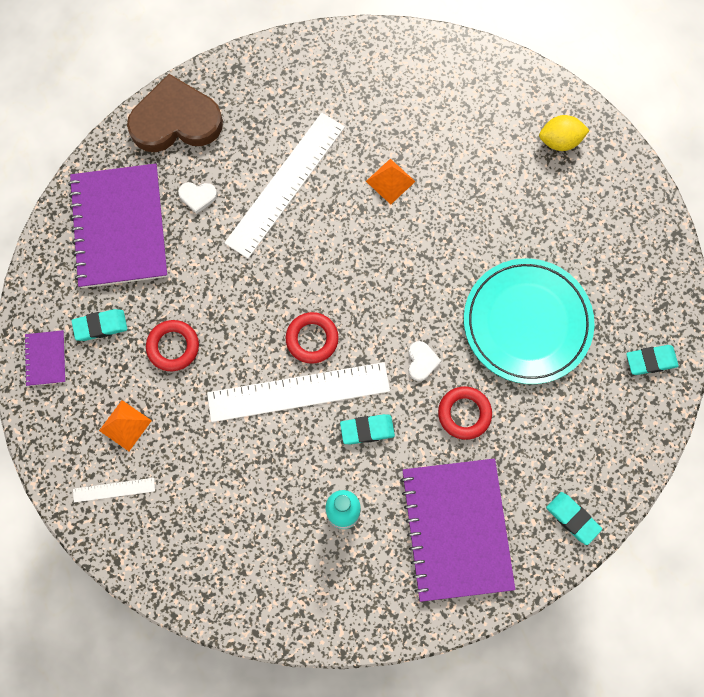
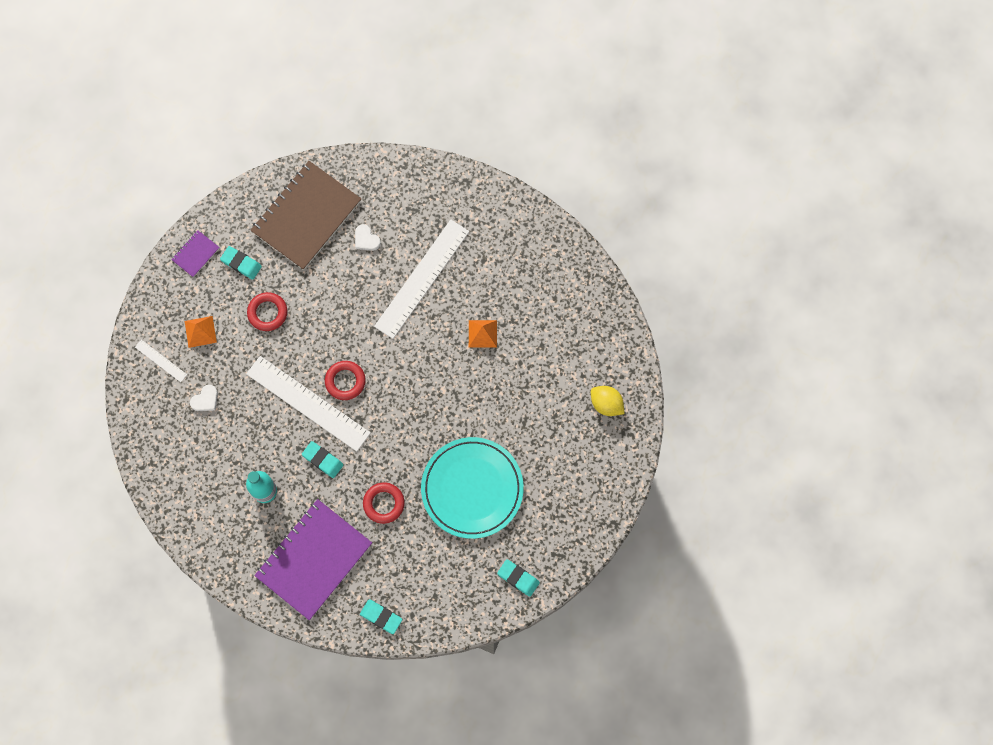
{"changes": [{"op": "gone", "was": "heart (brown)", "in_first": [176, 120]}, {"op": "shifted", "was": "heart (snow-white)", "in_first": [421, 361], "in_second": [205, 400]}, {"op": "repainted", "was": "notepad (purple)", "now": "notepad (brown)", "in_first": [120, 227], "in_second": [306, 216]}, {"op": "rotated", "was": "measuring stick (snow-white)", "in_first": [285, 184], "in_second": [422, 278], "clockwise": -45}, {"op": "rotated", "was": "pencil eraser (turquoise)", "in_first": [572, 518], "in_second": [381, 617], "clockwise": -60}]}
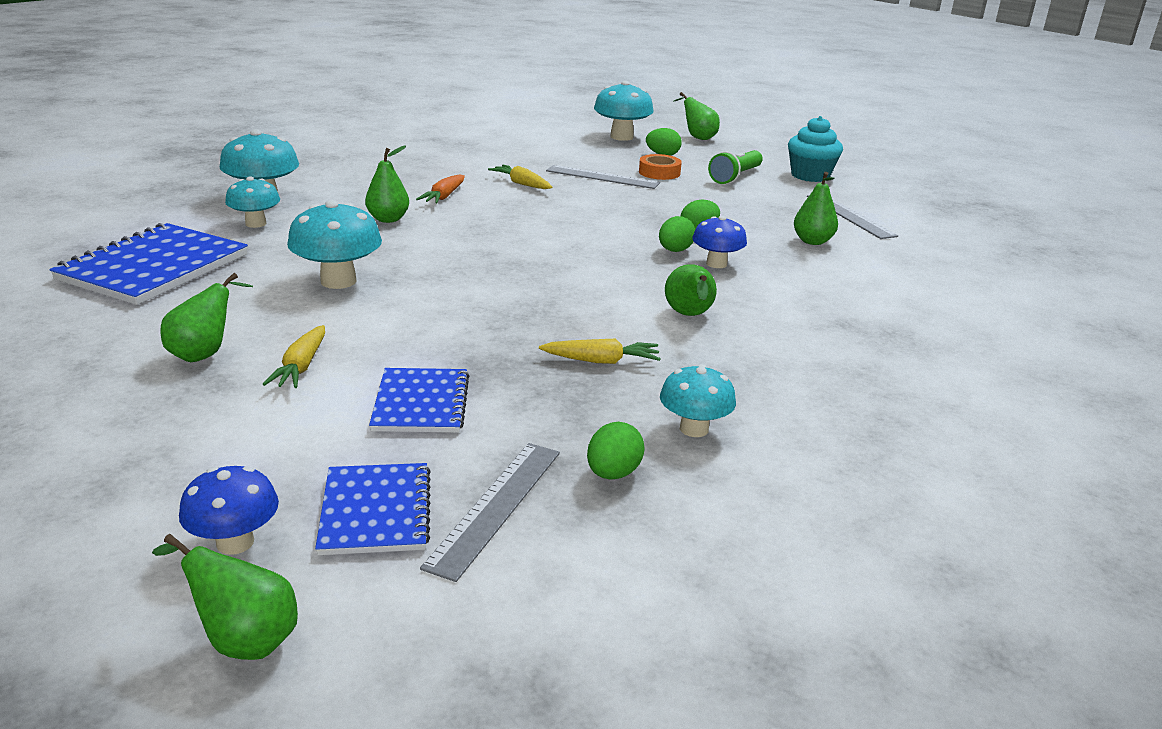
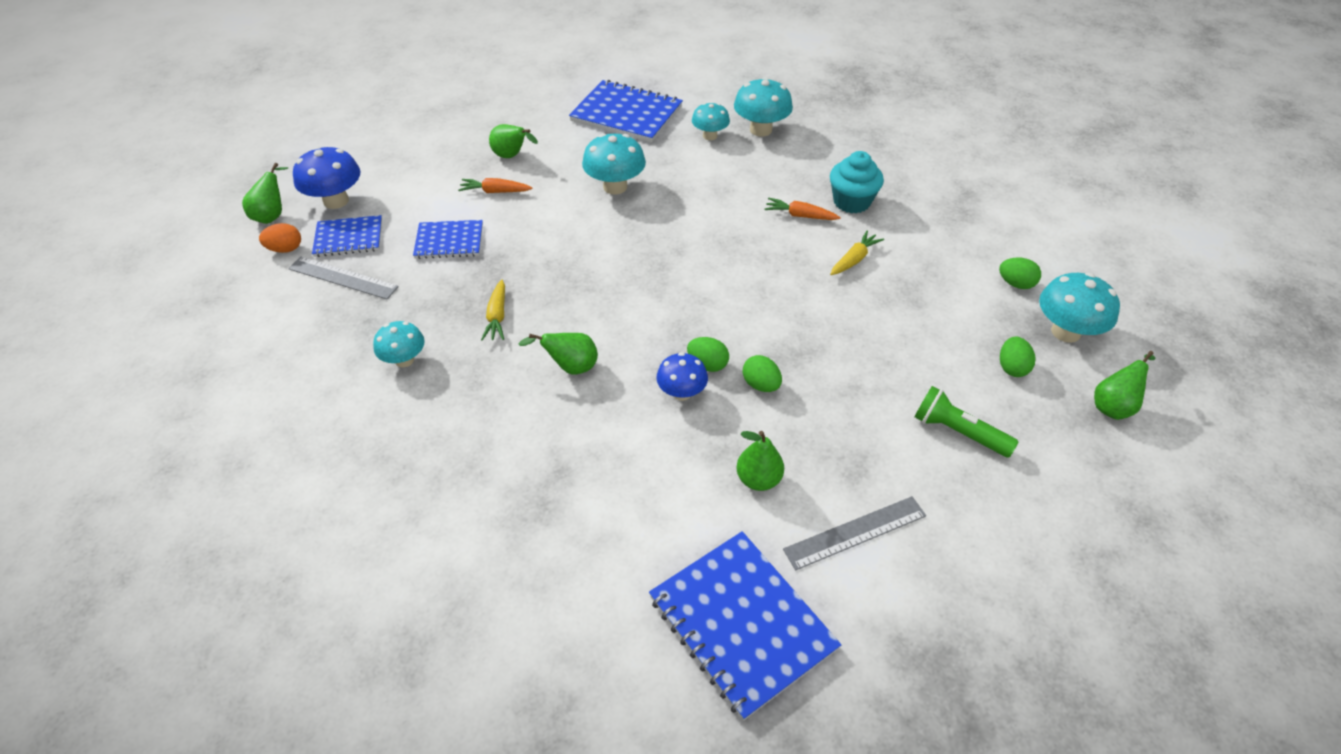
{"changes": [{"op": "gone", "was": "pear (emerald)", "in_first": [388, 219]}, {"op": "gone", "was": "measuring stick (grey)", "in_first": [602, 177]}, {"op": "gone", "was": "roll of tape (orange)", "in_first": [659, 172]}, {"op": "new", "now": "egg (orange)", "in_second": [285, 249]}, {"op": "new", "now": "notepad (cobalt)", "in_second": [741, 623]}, {"op": "shifted", "was": "egg (emerald)", "in_first": [613, 473], "in_second": [1015, 284]}, {"op": "shifted", "was": "fairy cake (turquoise)", "in_first": [810, 176], "in_second": [851, 202]}, {"op": "repainted", "was": "toy carrot (yellow)", "now": "toy carrot (orange)", "in_first": [301, 367], "in_second": [495, 192]}, {"op": "scaled", "was": "fungus (cobalt)", "in_first": [235, 542], "in_second": [336, 201], "ratio": 1.54}]}
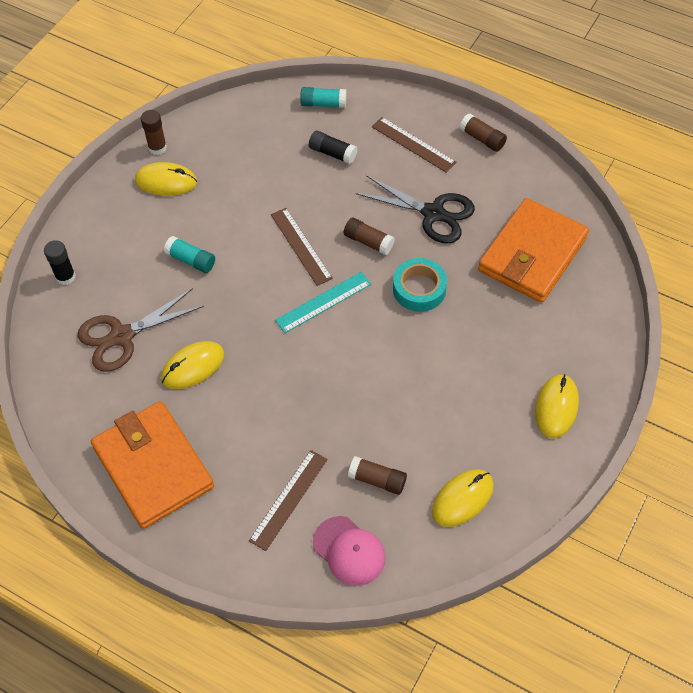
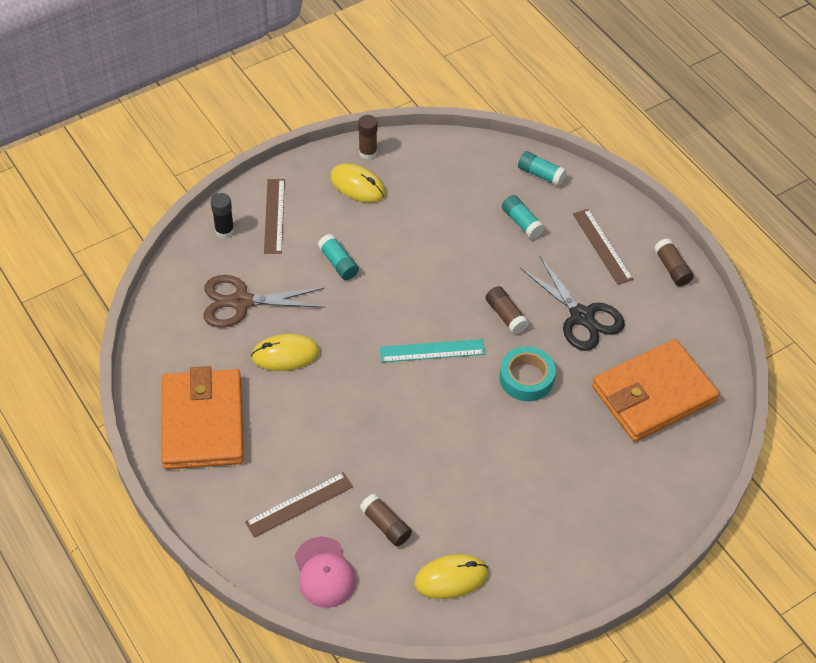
{"changes": [{"op": "gone", "was": "mouse (yellow)", "in_first": [556, 407]}, {"op": "shifted", "was": "measuring stick (brown)", "in_first": [301, 246], "in_second": [274, 216]}, {"op": "repainted", "was": "glue (ebony)", "now": "glue (turquoise)", "in_first": [332, 153], "in_second": [522, 223]}]}
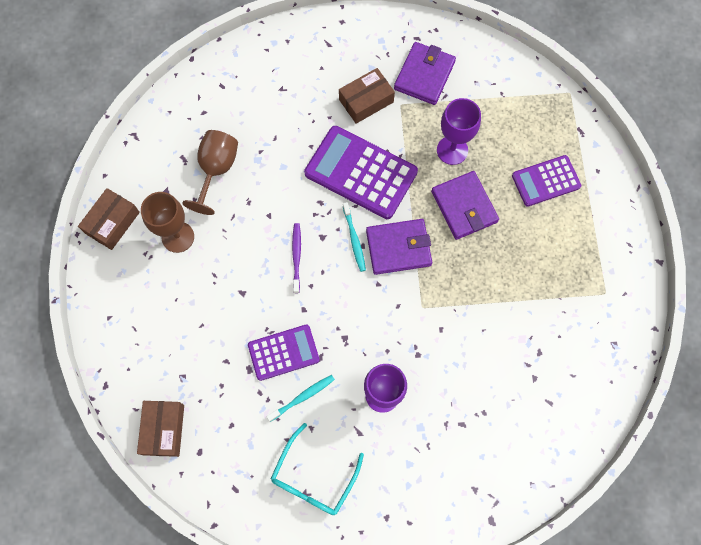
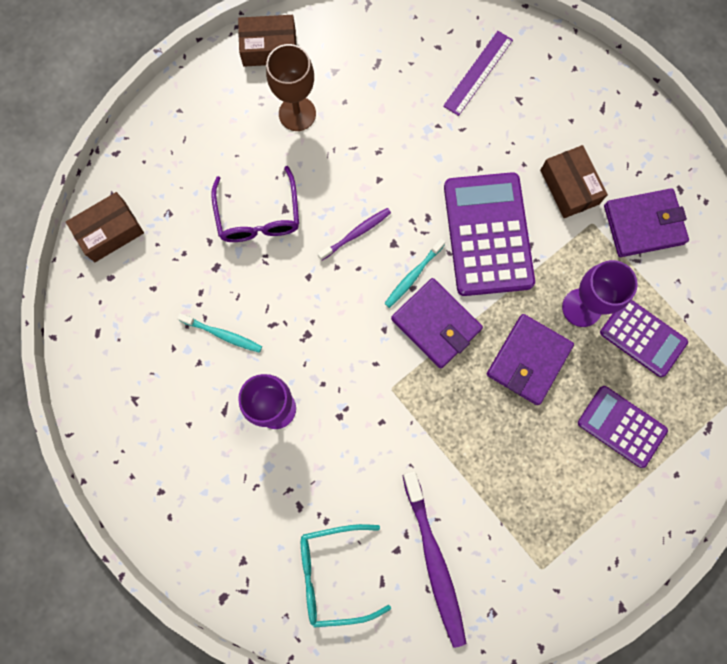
{"changes": [{"op": "gone", "was": "goblet (brown)", "in_first": [216, 170]}, {"op": "new", "now": "spectacles (purple)", "in_second": [258, 216]}, {"op": "new", "now": "dental brush (purple)", "in_second": [434, 561]}, {"op": "new", "now": "measuring stick (purple)", "in_second": [478, 73]}, {"op": "shifted", "was": "pocket calculator (purple)", "in_first": [283, 352], "in_second": [642, 337]}, {"op": "shifted", "was": "spectacles (turquoise)", "in_first": [313, 477], "in_second": [334, 574]}, {"op": "rotated", "was": "parcel (brown)", "in_first": [366, 101], "in_second": [569, 187], "clockwise": 45}]}
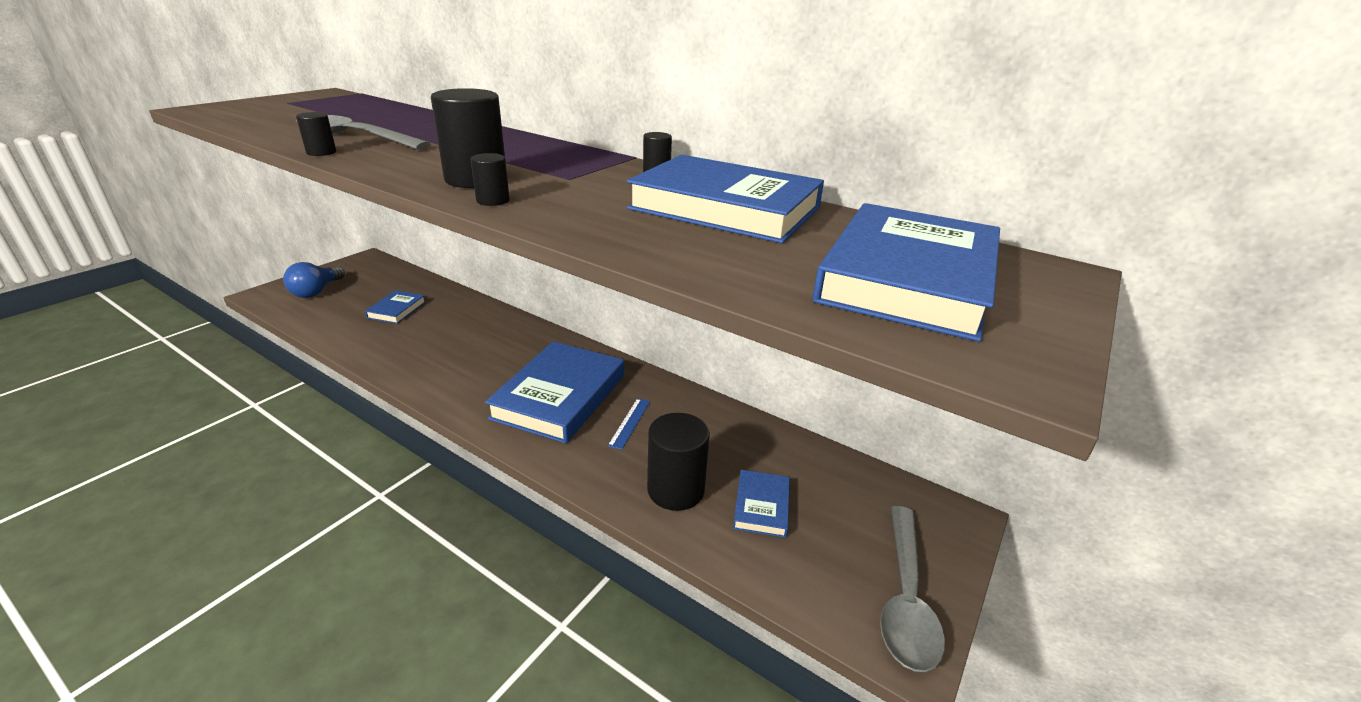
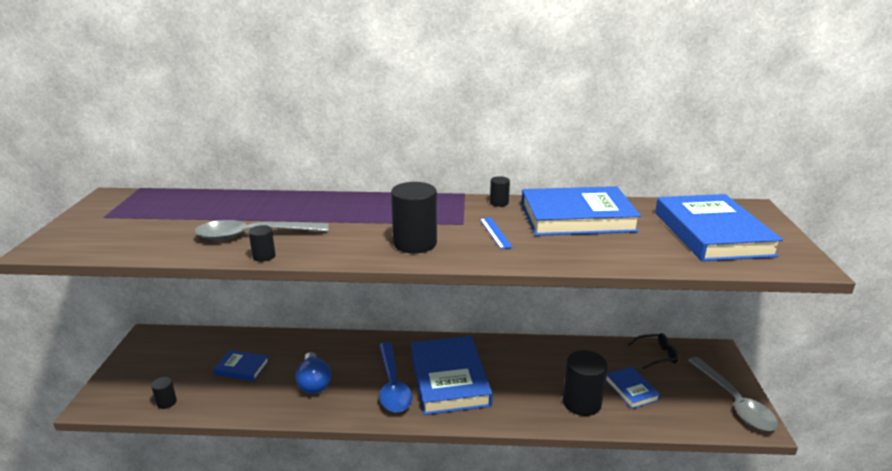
{"changes": [{"op": "new", "now": "tablespoon (cobalt)", "in_second": [393, 385]}, {"op": "new", "now": "spectacles (ebony)", "in_second": [656, 355]}, {"op": "shifted", "was": "lightbulb (cobalt)", "in_first": [316, 291], "in_second": [314, 383]}, {"op": "shifted", "was": "solid cylinder (ebony)", "in_first": [493, 200], "in_second": [166, 402]}, {"op": "shifted", "was": "measuring stick (cobalt)", "in_first": [629, 423], "in_second": [495, 233]}, {"op": "rotated", "was": "book (cobalt)", "in_first": [397, 310], "in_second": [242, 368], "clockwise": -60}]}
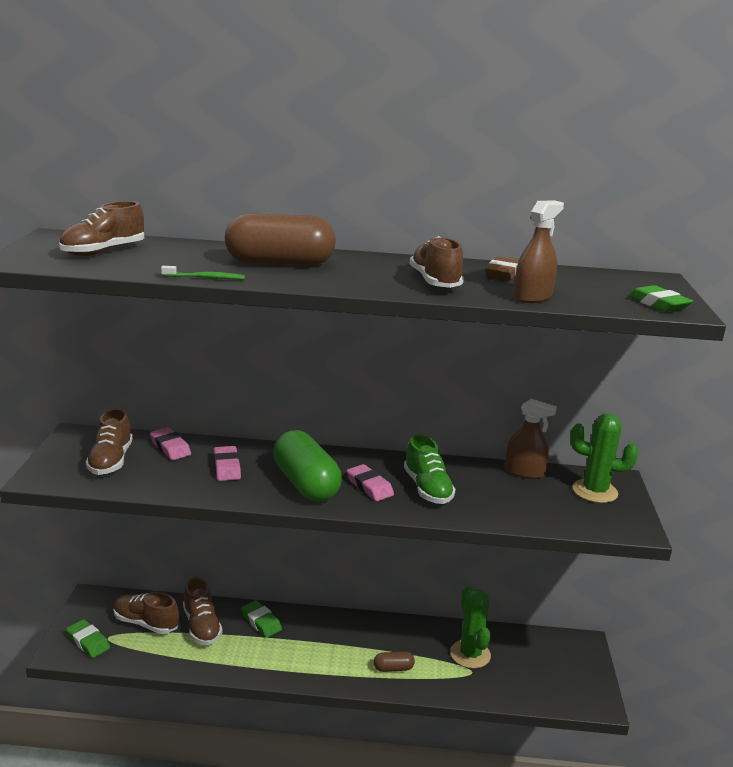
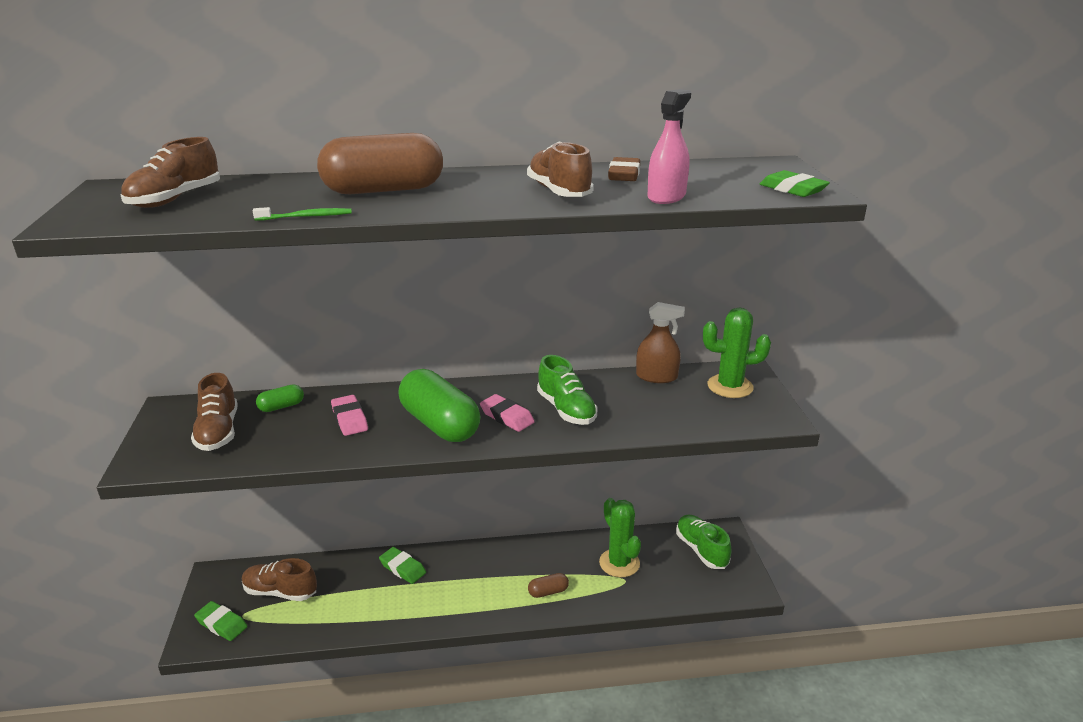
{"changes": [{"op": "gone", "was": "shoe (brown)", "in_first": [201, 626]}, {"op": "new", "now": "shoe (emerald)", "in_second": [701, 550]}, {"op": "swapped", "was": "pencil eraser (pink)", "now": "capsule (emerald)", "in_first": [170, 447], "in_second": [281, 406]}, {"op": "repainted", "was": "spray bottle (brown)", "now": "spray bottle (pink)", "in_first": [532, 297], "in_second": [666, 197]}]}
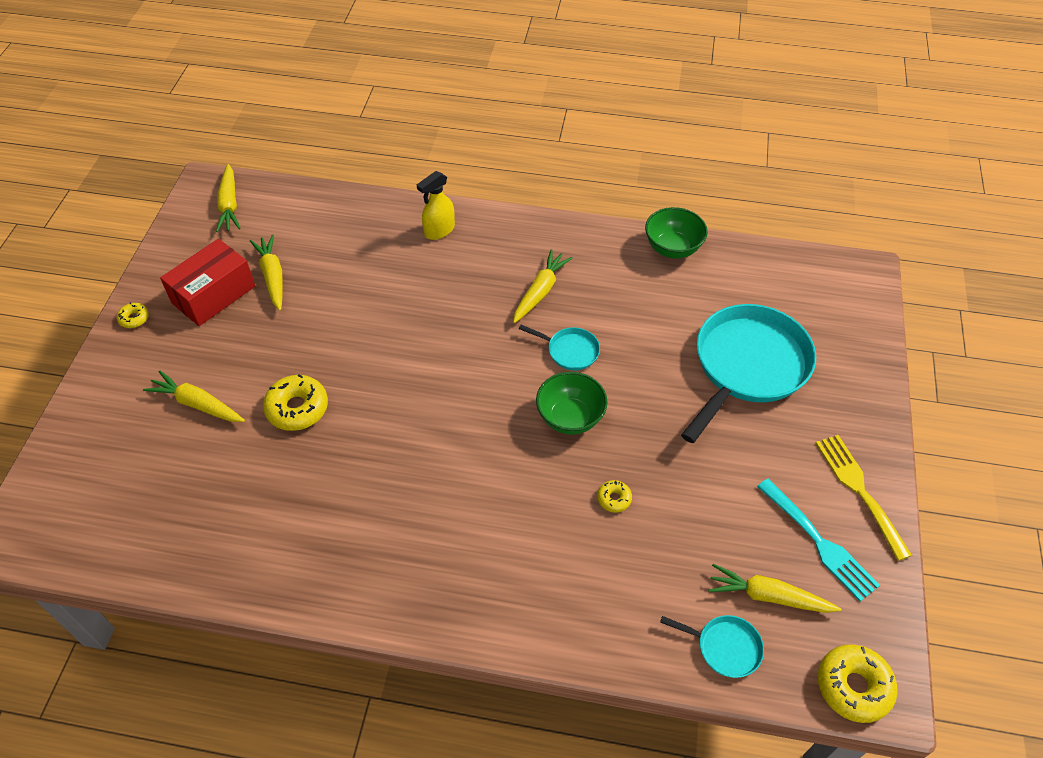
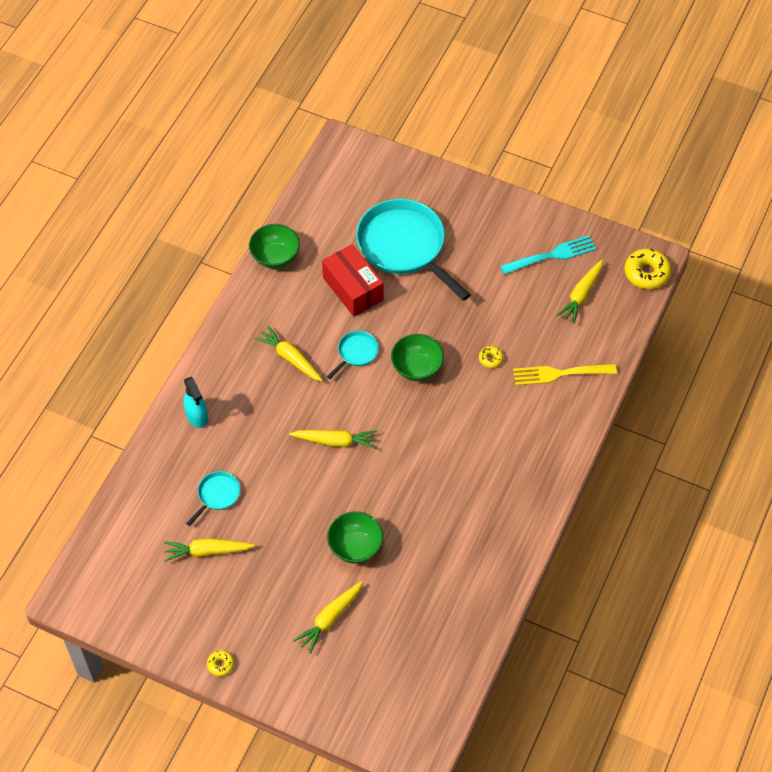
{"changes": [{"op": "shifted", "was": "parcel (red)", "in_first": [214, 295], "in_second": [353, 289]}, {"op": "shifted", "was": "toy carrot (yellow)", "in_first": [229, 205], "in_second": [335, 441]}, {"op": "shifted", "was": "skillet (turquoise)", "in_first": [725, 647], "in_second": [217, 495]}, {"op": "shifted", "was": "table fork (yellow)", "in_first": [859, 490], "in_second": [559, 374]}, {"op": "swapped", "was": "doughnut (yellow)", "now": "bowl (emerald)", "in_first": [297, 408], "in_second": [355, 547]}, {"op": "repainted", "was": "spray bottle (yellow)", "now": "spray bottle (turquoise)", "in_first": [439, 230], "in_second": [197, 416]}]}
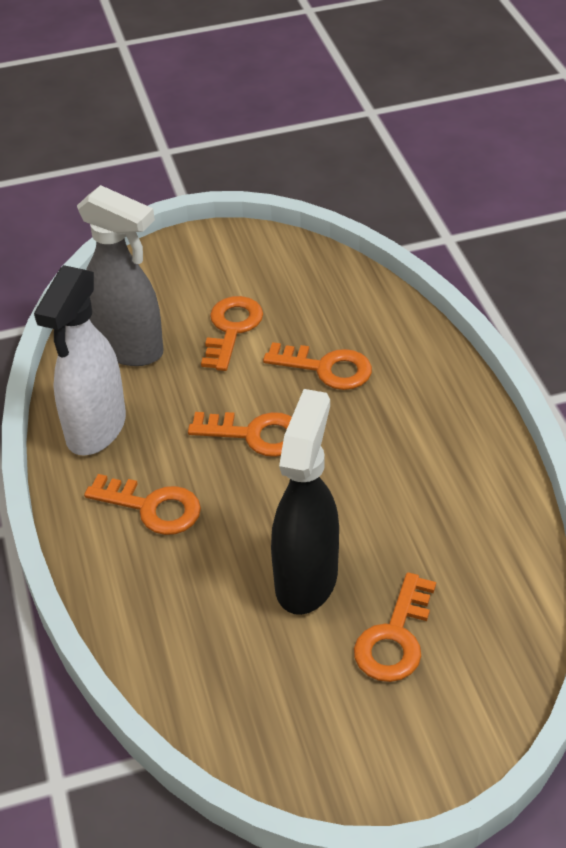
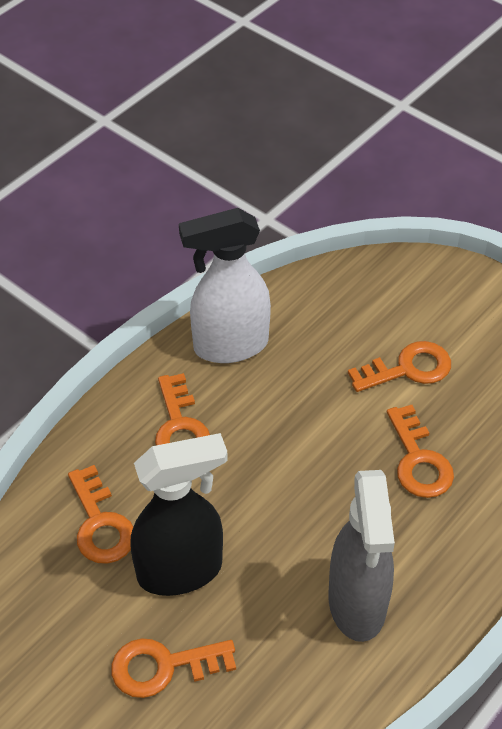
{"changes": [{"op": "shifted", "was": "spray bottle (grey)", "in_first": [129, 349], "in_second": [357, 604]}, {"op": "shifted", "was": "key (orange)", "in_first": [255, 434], "in_second": [100, 523]}]}
